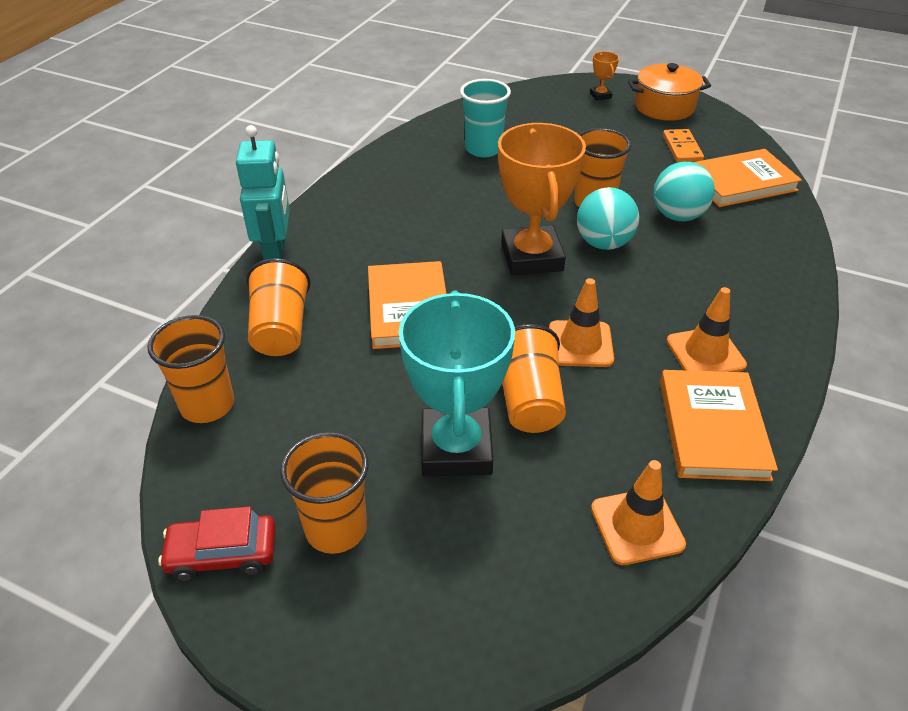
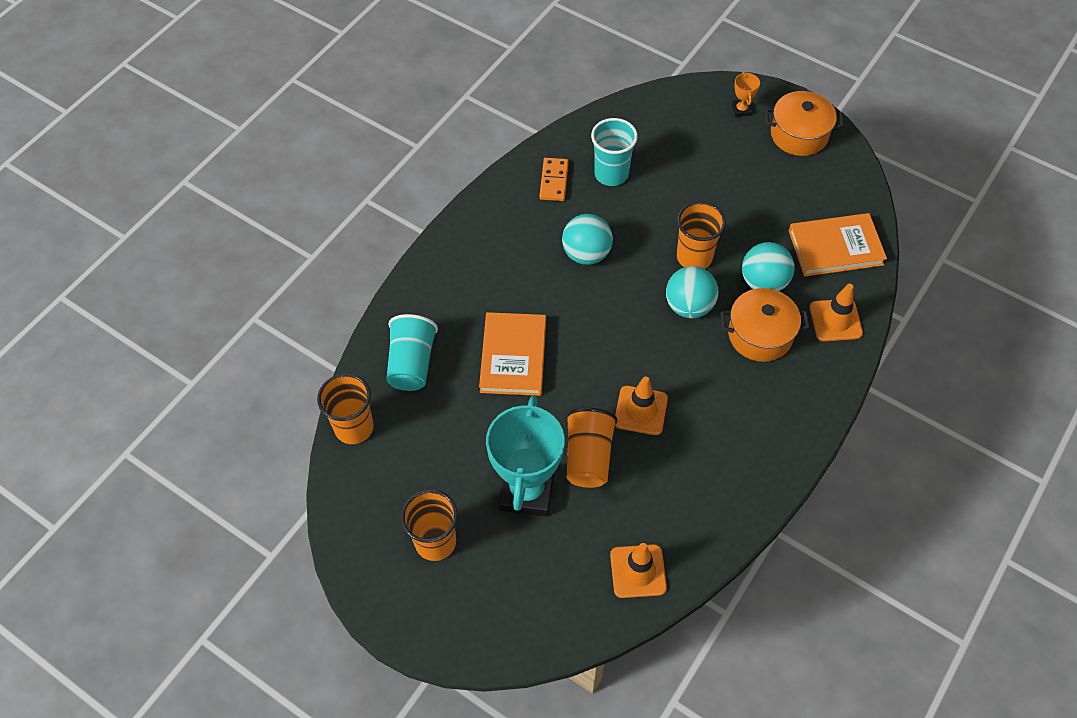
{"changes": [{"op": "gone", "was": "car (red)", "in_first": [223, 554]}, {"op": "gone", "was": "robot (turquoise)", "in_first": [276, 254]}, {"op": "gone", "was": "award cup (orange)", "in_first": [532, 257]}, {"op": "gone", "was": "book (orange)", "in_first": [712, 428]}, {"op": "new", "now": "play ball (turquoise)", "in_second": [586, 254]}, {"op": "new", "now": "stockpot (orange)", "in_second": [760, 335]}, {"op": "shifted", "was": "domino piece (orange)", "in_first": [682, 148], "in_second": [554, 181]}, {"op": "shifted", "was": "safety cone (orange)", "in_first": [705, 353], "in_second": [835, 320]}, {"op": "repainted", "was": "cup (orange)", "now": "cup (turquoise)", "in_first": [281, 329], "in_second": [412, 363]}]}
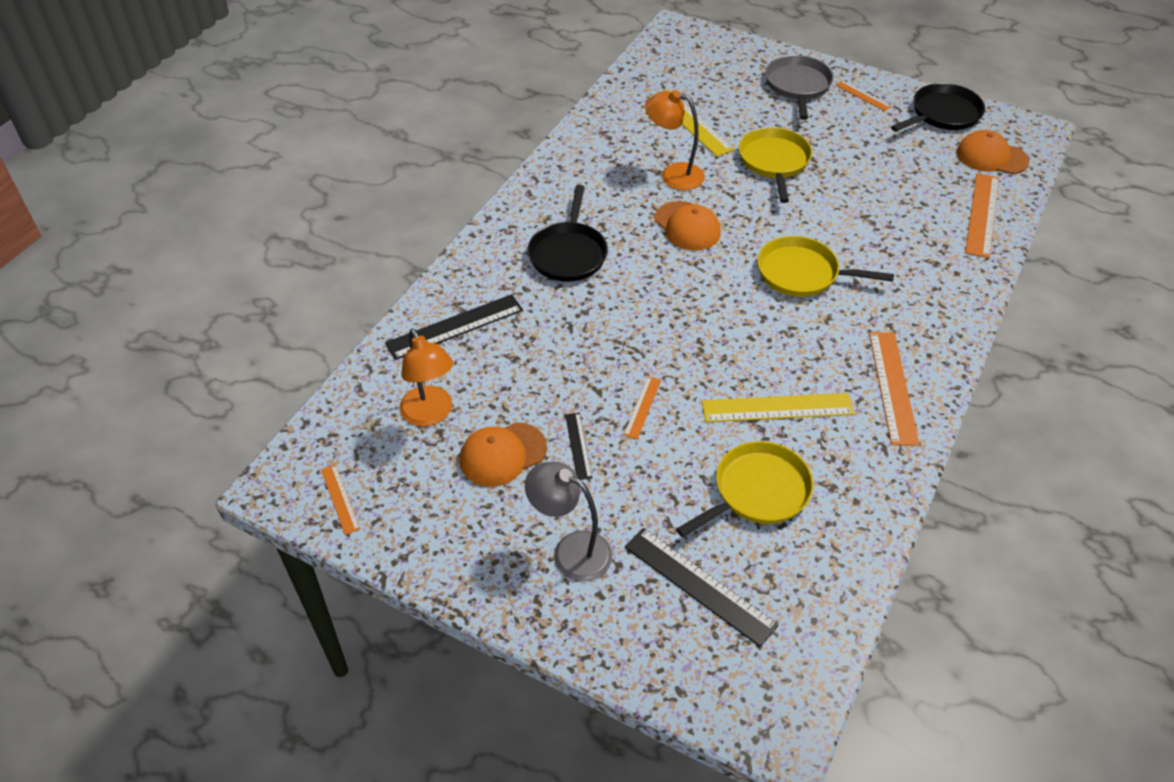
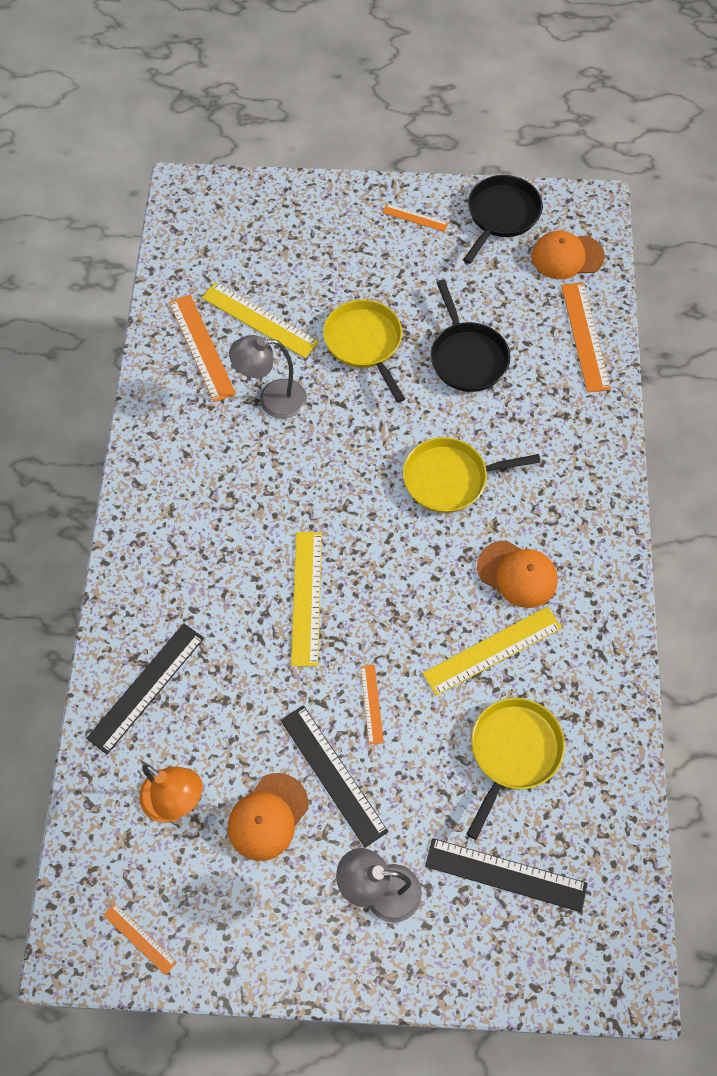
{"changes": [{"op": "gone", "was": "skillet (grey)", "in_first": [797, 86]}, {"op": "new", "now": "measuring stick (yellow)", "in_second": [306, 597]}, {"op": "shifted", "was": "skillet (ebony)", "in_first": [568, 253], "in_second": [467, 357]}, {"op": "shifted", "was": "cap (orange)", "in_first": [687, 226], "in_second": [517, 574]}, {"op": "shifted", "was": "measuring stick (orange)", "in_first": [893, 387], "in_second": [202, 347]}, {"op": "repainted", "was": "reading lamp (orange)", "now": "reading lamp (grey)", "in_first": [673, 175], "in_second": [272, 400]}, {"op": "scaled", "was": "measuring stick (ebony)", "in_first": [578, 446], "in_second": [333, 775], "ratio": 1.86}]}
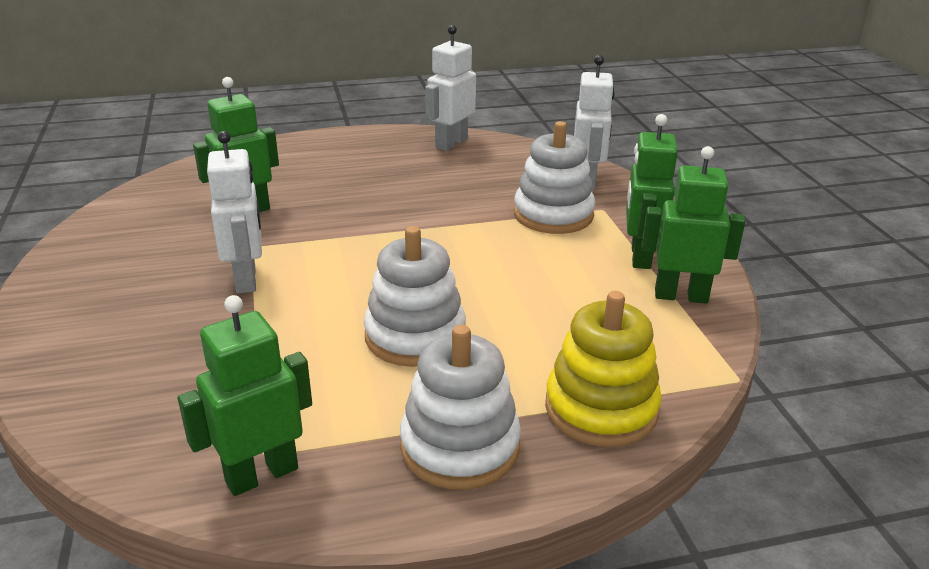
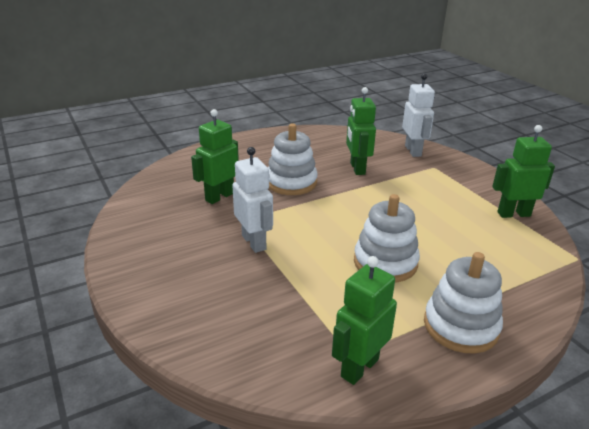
{"changes": [{"op": "gone", "was": "robot (snow-white)", "in_first": [451, 143]}, {"op": "gone", "was": "ring stacker (yellow)", "in_first": [601, 408]}, {"op": "shifted", "was": "ring stacker (snow-white)", "in_first": [553, 215], "in_second": [291, 182]}, {"op": "shifted", "was": "robot (emerald)", "in_first": [640, 256], "in_second": [357, 168]}]}
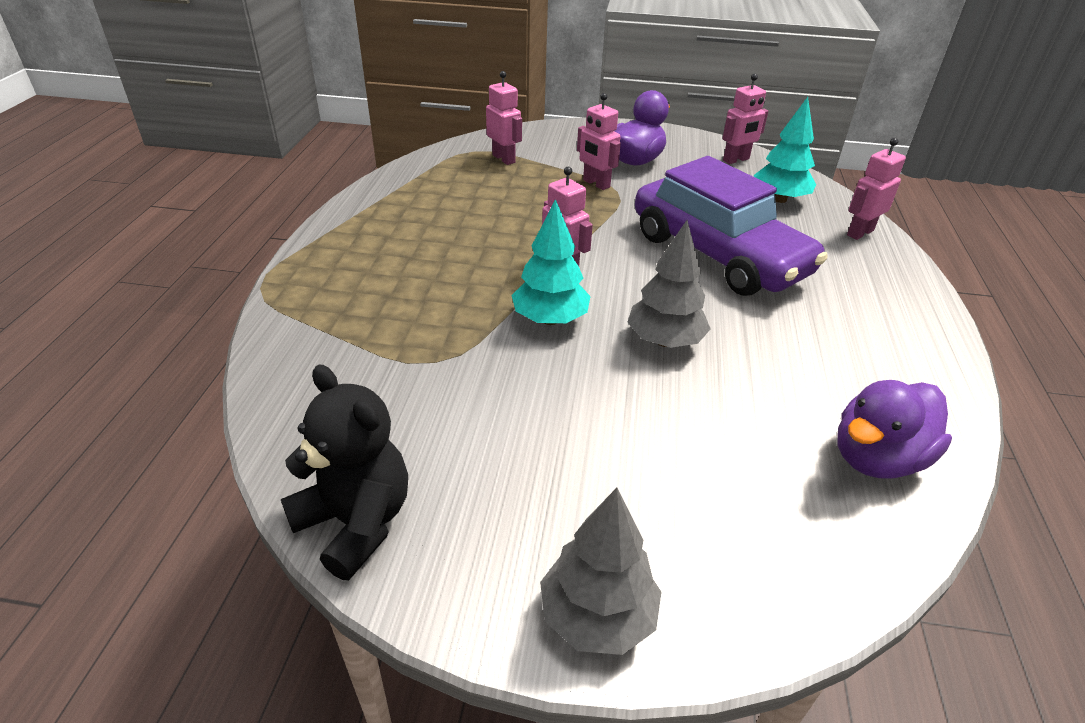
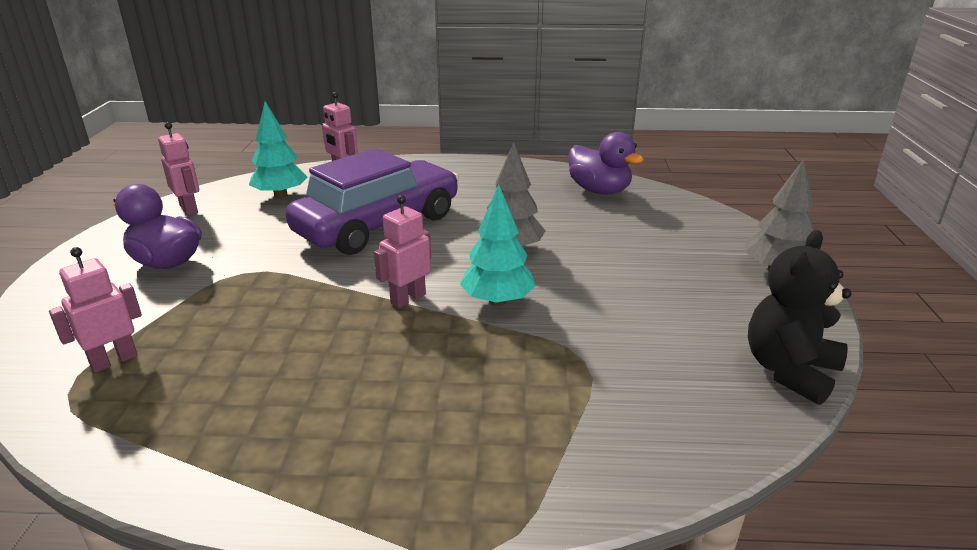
{"changes": [{"op": "gone", "was": "robot (pink)", "in_first": [596, 184]}]}
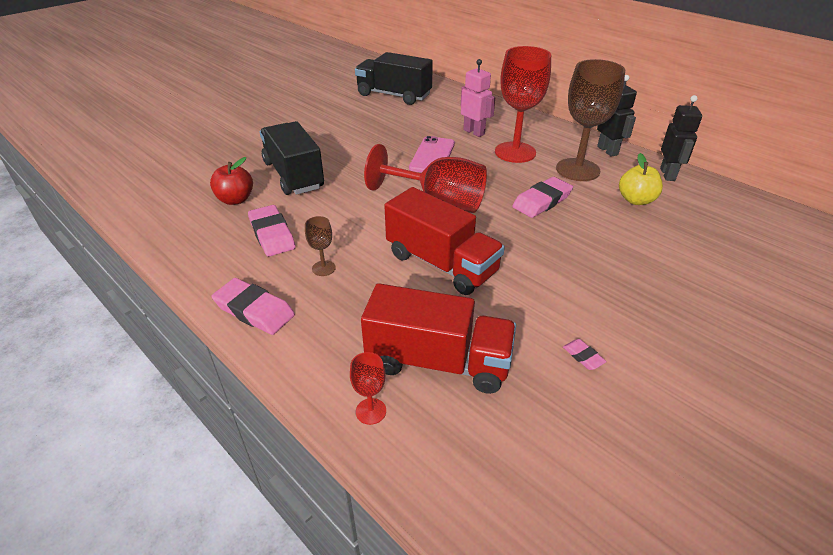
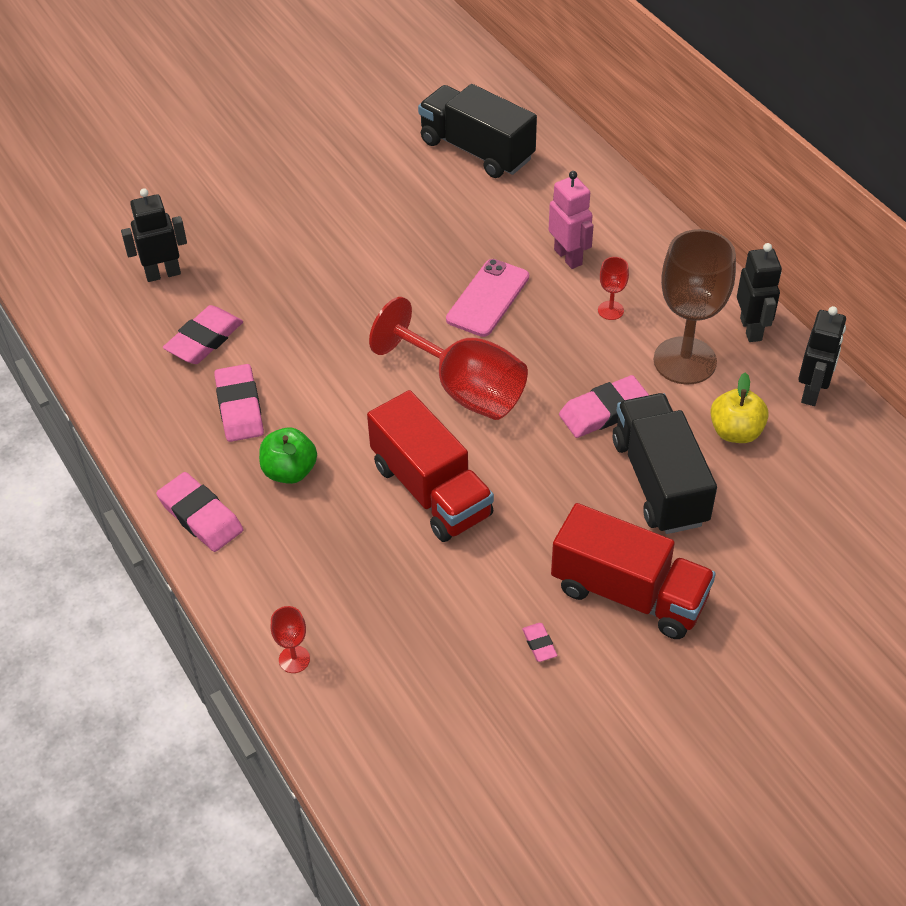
{"changes": [{"op": "new", "now": "robot (ebony)", "in_second": [163, 274]}, {"op": "shifted", "was": "truck (ebony)", "in_first": [293, 175], "in_second": [659, 482]}, {"op": "shifted", "was": "truck (red)", "in_first": [438, 361], "in_second": [629, 593]}, {"op": "swapped", "was": "apple (red)", "now": "pencil eraser (pink)", "in_first": [235, 200], "in_second": [204, 339]}, {"op": "swapped", "was": "goblet (brown)", "now": "apple (emerald)", "in_first": [323, 268], "in_second": [290, 471]}, {"op": "scaled", "was": "goblet (red)", "in_first": [515, 152], "in_second": [610, 310], "ratio": 0.43}]}
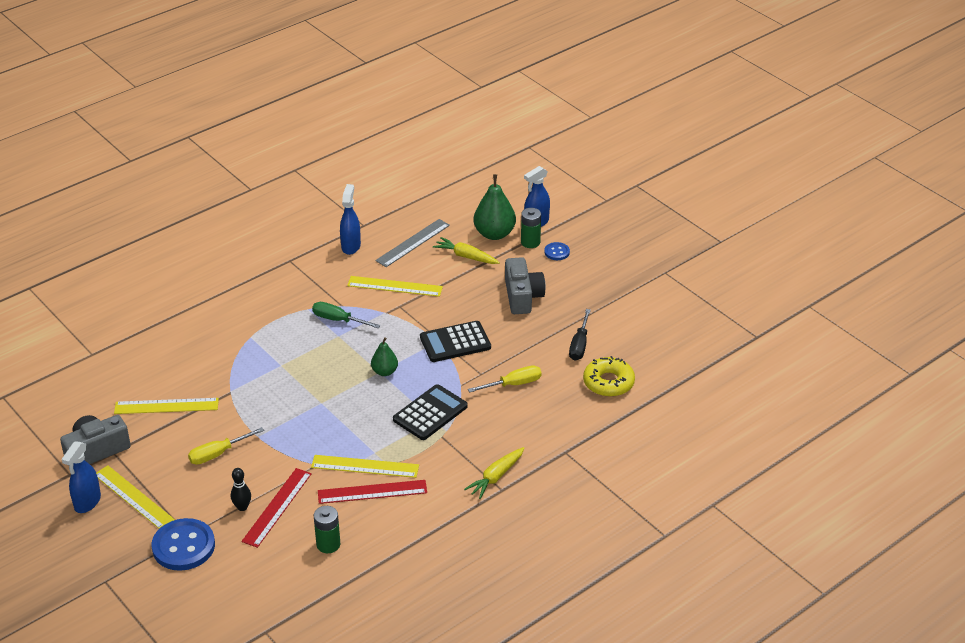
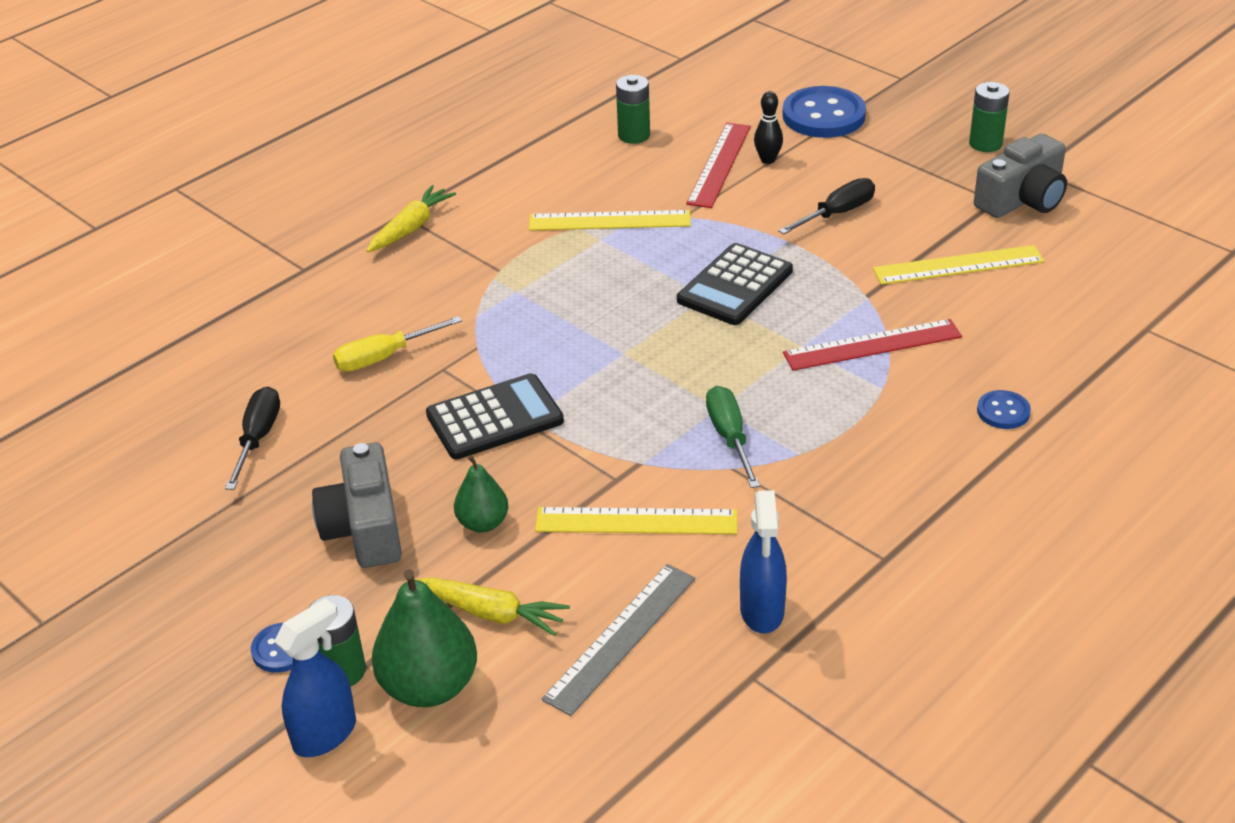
{"changes": [{"op": "gone", "was": "measuring stick (yellow)", "in_first": [133, 497]}, {"op": "gone", "was": "doughnut (yellow)", "in_first": [608, 383]}, {"op": "new", "now": "shirt button (cobalt)", "in_second": [1003, 411]}, {"op": "shifted", "was": "measuring stick (red)", "in_first": [372, 492], "in_second": [872, 345]}, {"op": "shifted", "was": "pear (emerald)", "in_first": [384, 372], "in_second": [483, 523]}, {"op": "shifted", "was": "pocket calculator (ebony)", "in_first": [430, 413], "in_second": [735, 286]}, {"op": "swapped", "was": "spray bottle (cobalt)", "now": "power cell (emerald)", "in_first": [87, 502], "in_second": [985, 144]}, {"op": "repainted", "was": "hand screwdriver (yellow)", "now": "hand screwdriver (ebony)", "in_first": [218, 454], "in_second": [837, 213]}, {"op": "rotated", "was": "hand screwdriver (emerald)", "in_first": [338, 320], "in_second": [729, 437], "clockwise": -120}]}
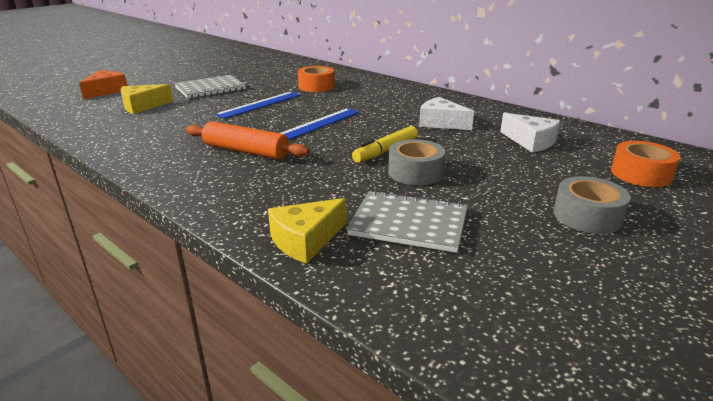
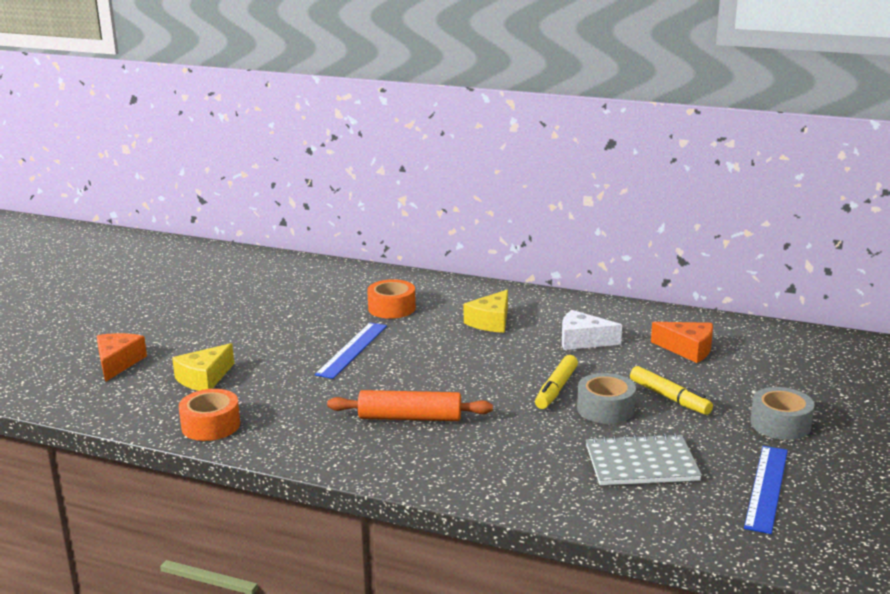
{"changes": [{"op": "gone", "was": "notepad (grey)", "in_first": [210, 88]}, {"op": "new", "now": "felt pen (yellow)", "in_second": [669, 398]}, {"op": "shifted", "was": "cheese (yellow)", "in_first": [306, 240], "in_second": [491, 322]}, {"op": "shifted", "was": "measuring stick (cobalt)", "in_first": [318, 124], "in_second": [766, 488]}, {"op": "shifted", "was": "roll of tape (orange)", "in_first": [641, 174], "in_second": [211, 425]}, {"op": "repainted", "was": "cheese (snow-white)", "now": "cheese (orange)", "in_first": [530, 141], "in_second": [687, 349]}]}
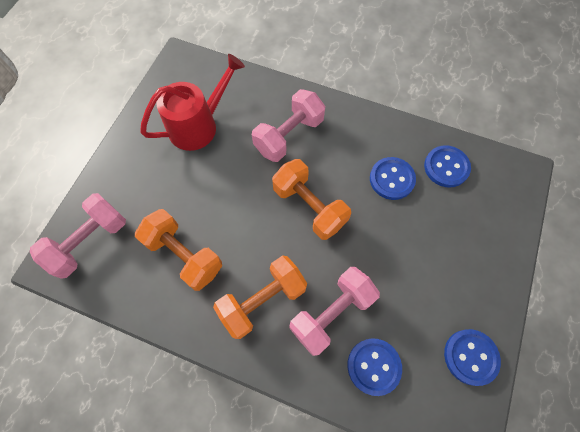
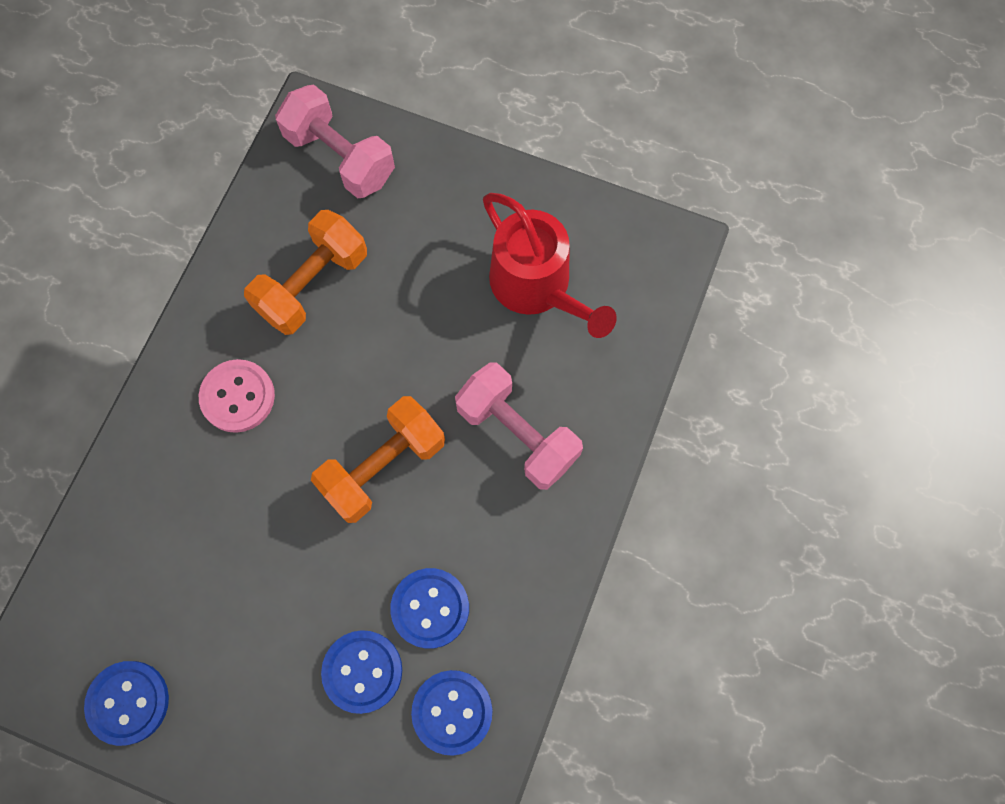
{"changes": [{"op": "gone", "was": "hand weight (pink)", "in_first": [331, 313]}, {"op": "shifted", "was": "shirt button (cobalt)", "in_first": [373, 366], "in_second": [362, 671]}, {"op": "swapped", "was": "hand weight (orange)", "now": "shirt button (pink)", "in_first": [262, 300], "in_second": [238, 397]}]}
